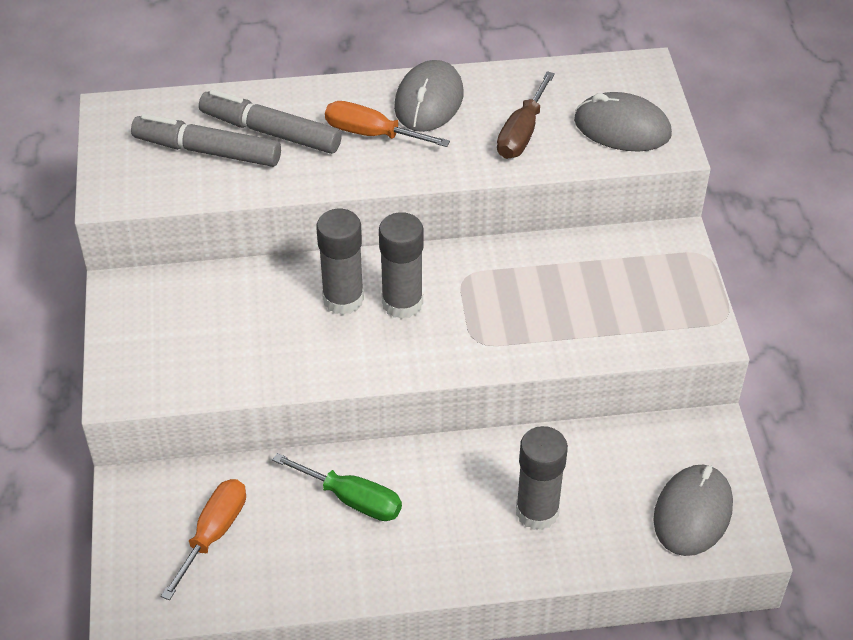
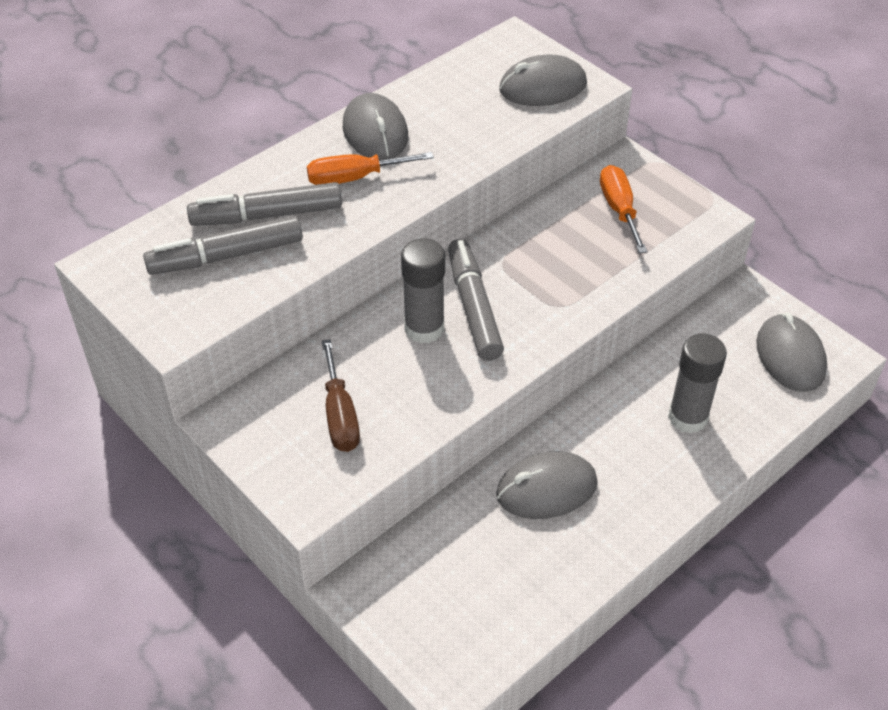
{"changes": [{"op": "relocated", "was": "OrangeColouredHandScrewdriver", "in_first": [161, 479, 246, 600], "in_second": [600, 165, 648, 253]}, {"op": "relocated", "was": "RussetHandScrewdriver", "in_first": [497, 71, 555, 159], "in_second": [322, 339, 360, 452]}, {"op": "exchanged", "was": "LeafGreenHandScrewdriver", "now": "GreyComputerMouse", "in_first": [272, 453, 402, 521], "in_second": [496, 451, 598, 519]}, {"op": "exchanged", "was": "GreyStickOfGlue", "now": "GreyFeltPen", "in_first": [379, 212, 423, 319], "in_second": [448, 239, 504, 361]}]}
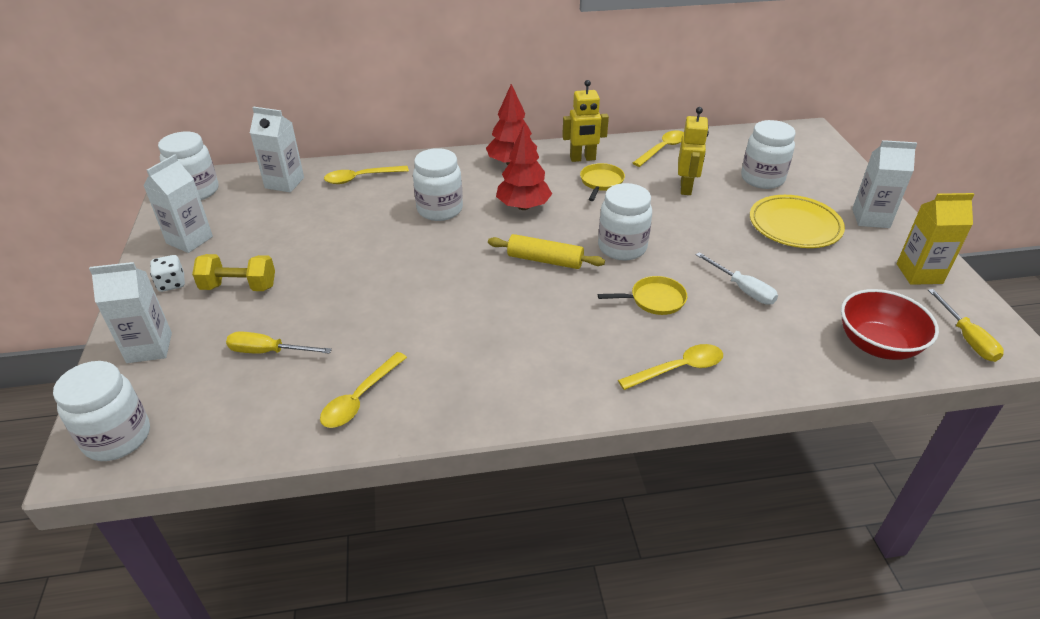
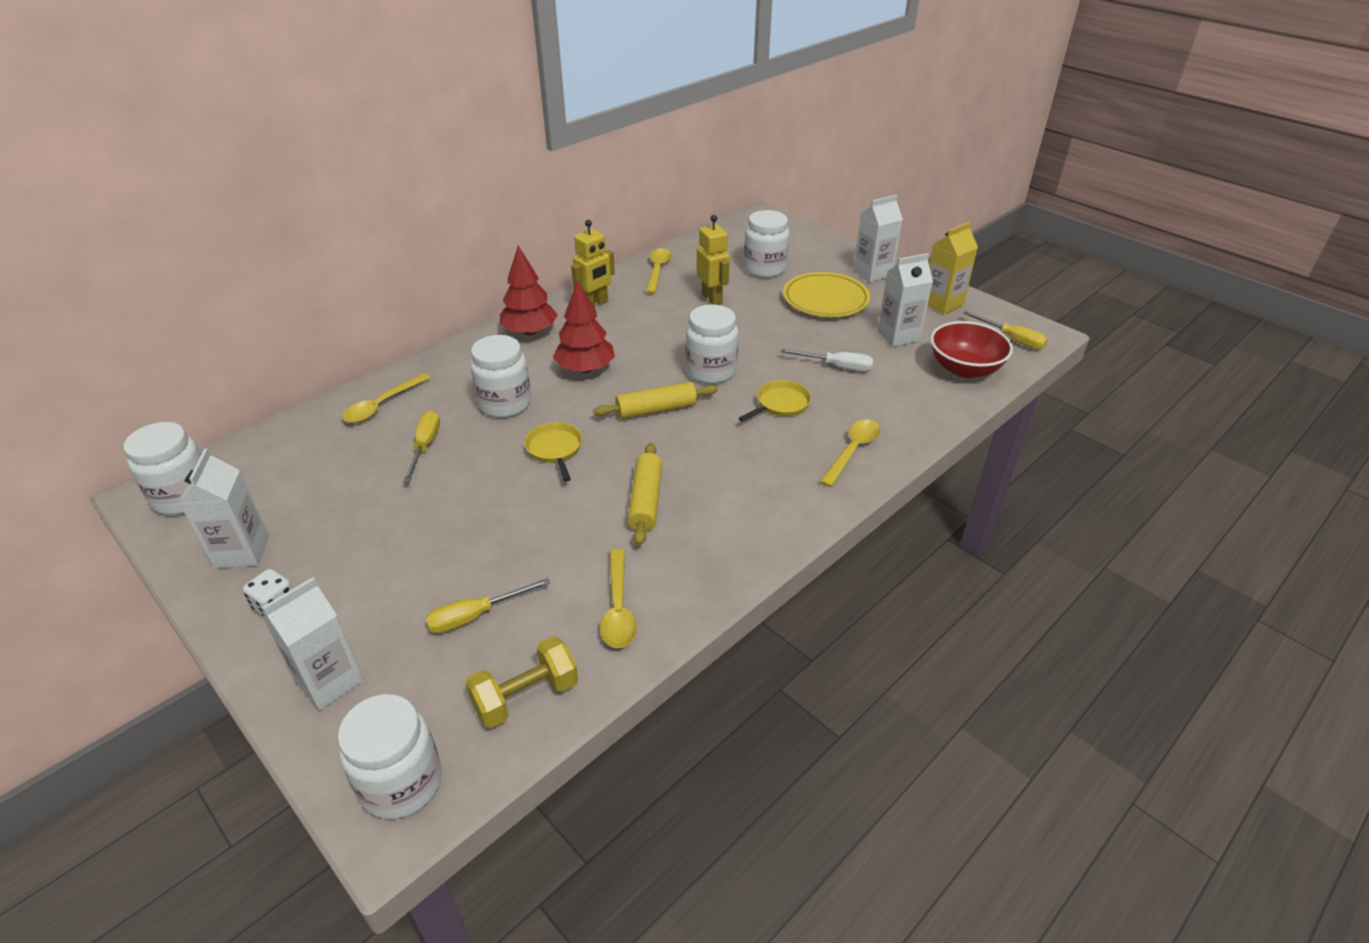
{"changes": [{"op": "appeared", "now": "BrightYellowHandScrewdriver", "in_second": [403, 411, 440, 483]}, {"op": "appeared", "now": "BrightYellowRollingPin", "in_second": [628, 443, 662, 546]}, {"op": "relocated", "was": "BrightYellowHandWeight", "in_first": [192, 254, 275, 291], "in_second": [466, 636, 578, 728]}, {"op": "relocated", "was": "PureWhiteMilkCarton", "in_first": [250, 107, 304, 192], "in_second": [877, 253, 933, 347]}, {"op": "relocated", "was": "BrightYellowFryingPan", "in_first": [580, 163, 625, 201], "in_second": [524, 422, 582, 482]}]}
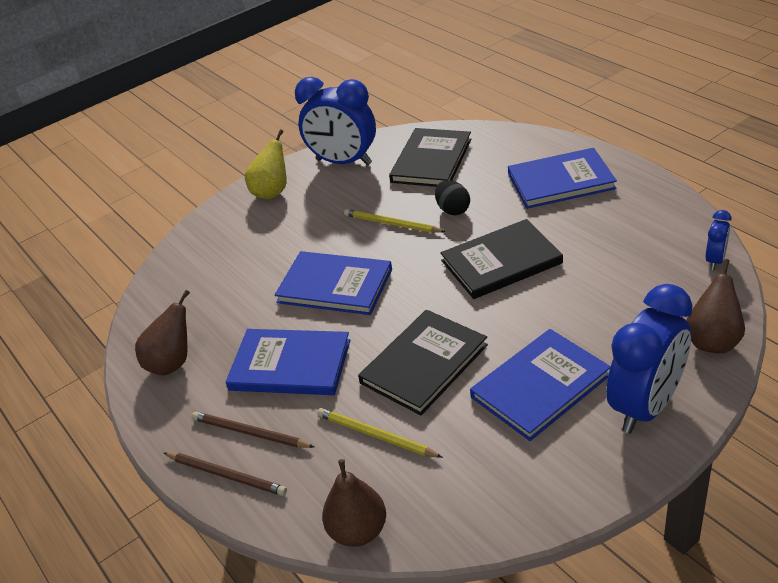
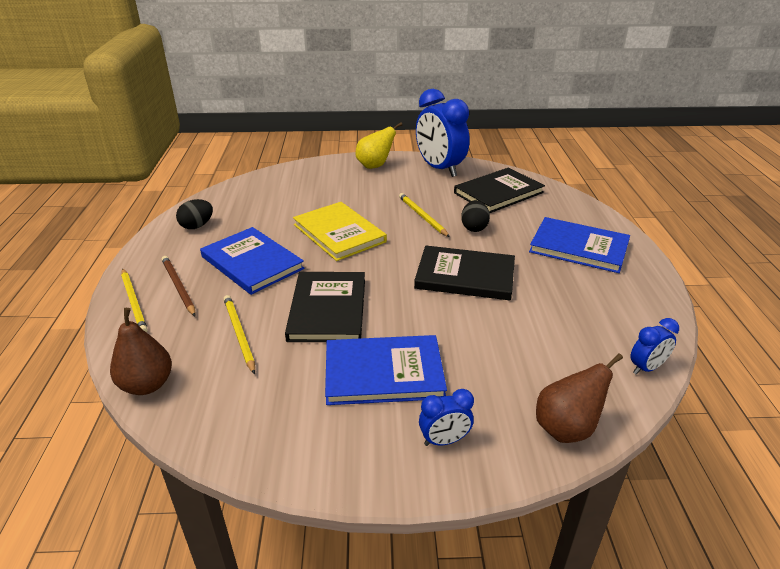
{"changes": [{"op": "exchanged", "was": "RussetToyPear", "now": "BlackEggShape", "in_first": [135, 290, 190, 375], "in_second": [176, 199, 213, 229]}, {"op": "colour", "was": "RussetLeadPencil", "now": "BrightYellowLeadPencil", "in_first": [164, 452, 287, 496], "in_second": [121, 268, 148, 333]}, {"op": "colour", "was": "BlueHardcover", "now": "BrightYellowHardcover", "in_first": [274, 251, 392, 315], "in_second": [293, 202, 387, 261]}, {"op": "spun", "was": "BlackHardcover", "in_first": [358, 310, 488, 415], "in_second": [285, 272, 365, 342], "clockwise": -75}, {"op": "size", "was": "BlueClock", "in_first": [606, 284, 693, 434], "in_second": [419, 389, 474, 446], "ratio": 0.46}]}
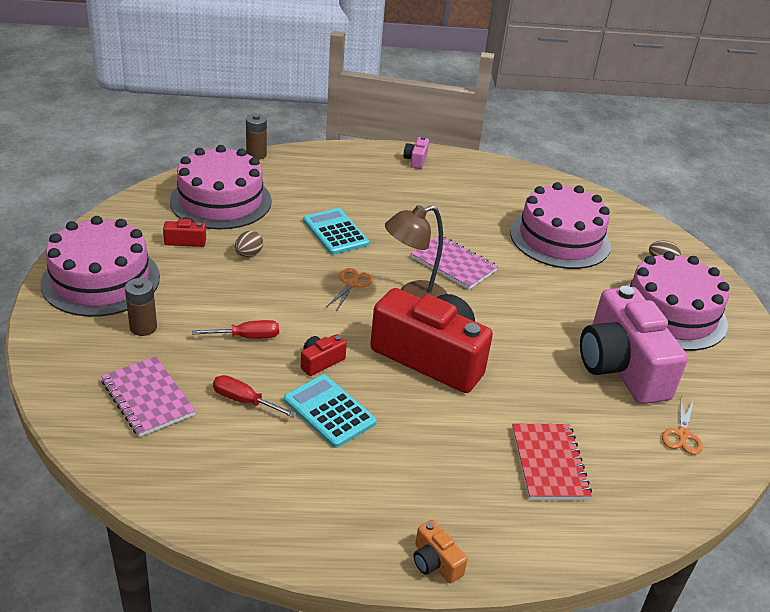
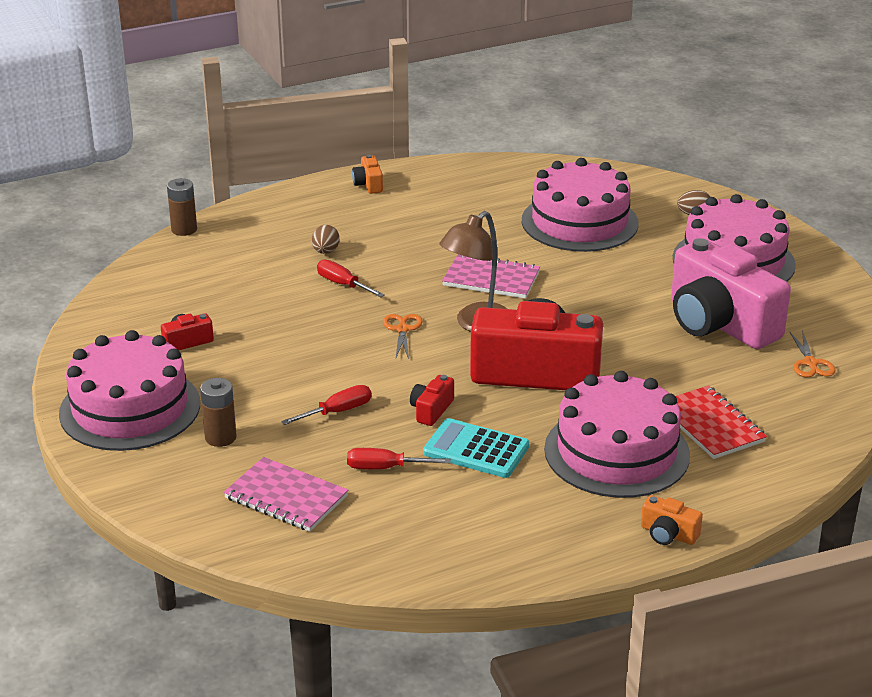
{"changes": [{"op": "relocated", "was": "PinkGateau", "in_first": [170, 145, 272, 230], "in_second": [544, 371, 690, 498]}, {"op": "relocated", "was": "RussetEggShape", "in_first": [235, 231, 263, 257], "in_second": [312, 225, 340, 254]}, {"op": "exchanged", "was": "TealAddingMachine", "now": "CrimsonHandScrewdriver", "in_first": [303, 208, 369, 255], "in_second": [317, 259, 385, 297]}, {"op": "colour", "was": "PinkCamera", "now": "OrangeColouredCamera", "in_first": [404, 136, 429, 169], "in_second": [352, 154, 383, 194]}]}
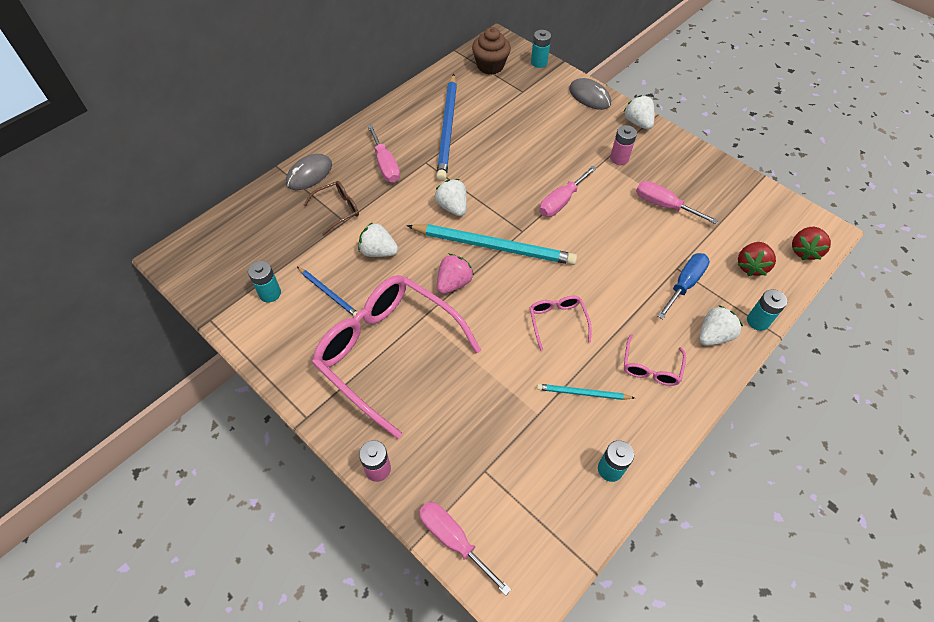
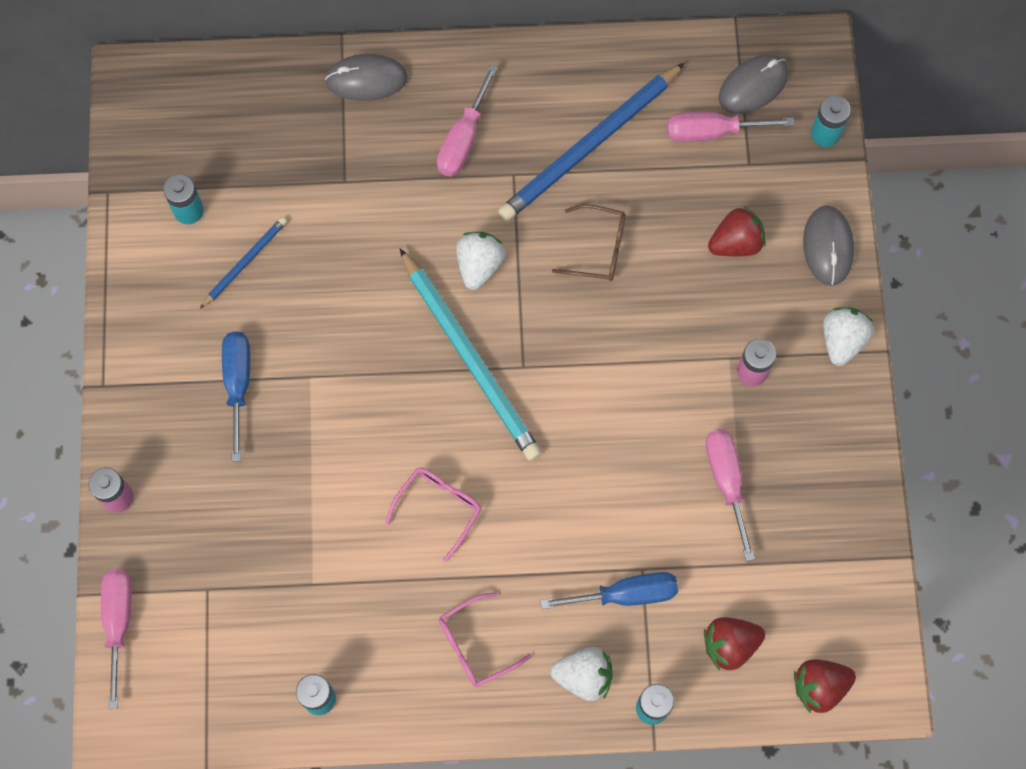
{"changes": [{"op": "missing", "was": "PureWhiteBerry", "in_first": [358, 222, 398, 257]}, {"op": "missing", "was": "PinkBerry", "in_first": [437, 254, 474, 294]}, {"op": "missing", "was": "TealLeadPencil", "in_first": [537, 384, 634, 400]}, {"op": "appeared", "now": "CrimsonBerry", "in_second": [708, 206, 766, 256]}, {"op": "relocated", "was": "RussetSpectacles", "in_first": [304, 181, 359, 235], "in_second": [552, 204, 626, 281]}, {"op": "relocated", "was": "PinkHandScrewdriver", "in_first": [539, 165, 597, 217], "in_second": [667, 112, 794, 142]}, {"op": "exchanged", "was": "PinkSpectacles", "now": "BlueHandScrewdriver", "in_first": [312, 275, 481, 439], "in_second": [222, 331, 250, 462]}, {"op": "exchanged", "was": "RussetMuffin", "now": "GreyComputerMouse", "in_first": [472, 27, 511, 75], "in_second": [718, 55, 789, 114]}, {"op": "spun", "was": "BlueLeadPencil", "in_first": [297, 267, 358, 317], "in_second": [200, 217, 287, 309], "clockwise": -135}]}
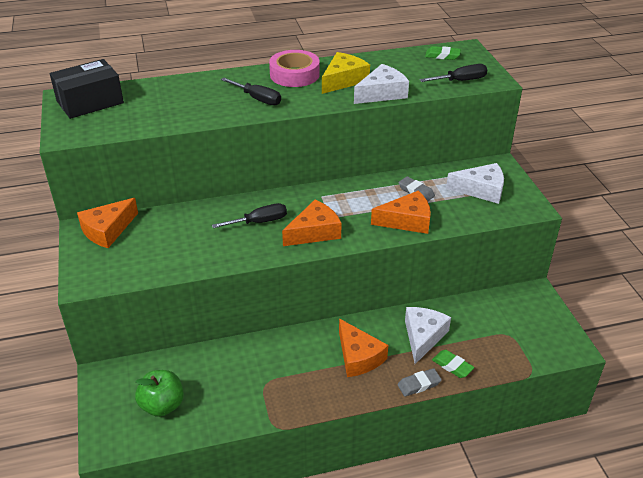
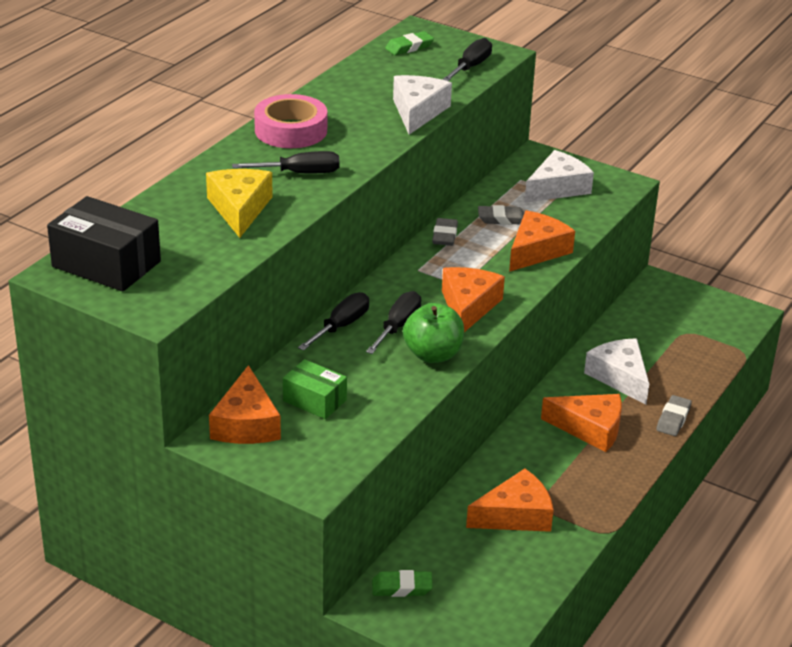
{"changes": [{"op": "appeared", "now": "LeafGreenParcel", "in_second": [283, 359, 347, 419]}, {"op": "appeared", "now": "BlackHandScrewdriver", "in_second": [298, 292, 369, 351]}, {"op": "appeared", "now": "GreyGumEraser", "in_second": [432, 218, 458, 246]}, {"op": "appeared", "now": "OrangeColouredPieceOfCheese", "in_second": [466, 469, 554, 532]}, {"op": "relocated", "was": "LeafGreenToyApple", "in_first": [135, 370, 184, 417], "in_second": [403, 303, 464, 363]}, {"op": "relocated", "was": "BrightYellowPieceOfCheese", "in_first": [322, 52, 370, 94], "in_second": [206, 169, 273, 238]}, {"op": "relocated", "was": "LeafGreenGumEraser", "in_first": [432, 350, 475, 378], "in_second": [372, 570, 433, 597]}, {"op": "spun", "was": "BlackParcel", "in_first": [50, 59, 124, 119], "in_second": [47, 196, 161, 292], "clockwise": -75}]}
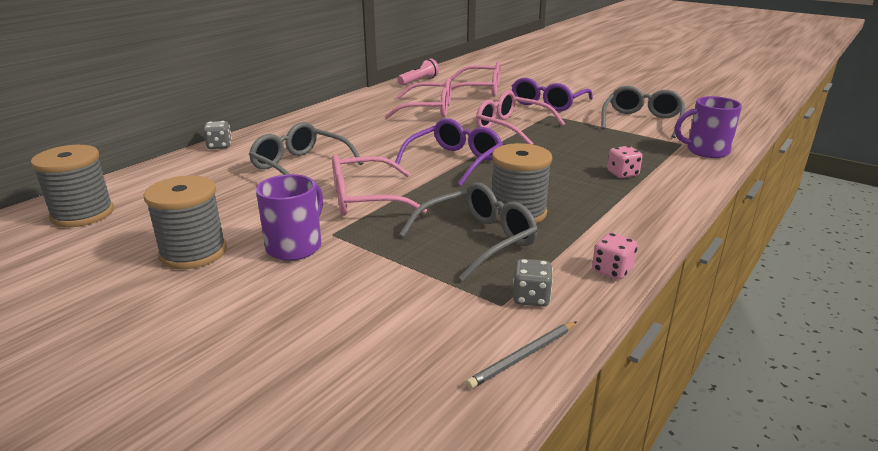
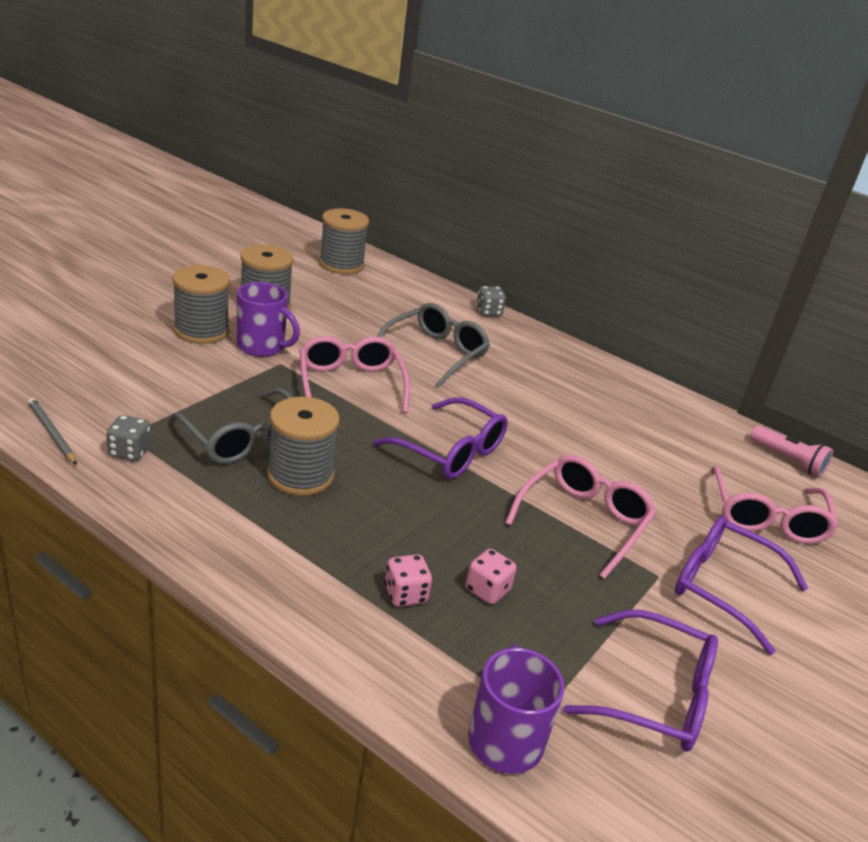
{"changes": [{"op": "missing", "was": "PinkSpectacles", "in_first": [385, 78, 452, 119]}, {"op": "appeared", "now": "GreyBobbin", "in_second": [172, 265, 230, 344]}, {"op": "relocated", "was": "PinkDie", "in_first": [592, 233, 637, 280], "in_second": [466, 549, 517, 604]}, {"op": "colour", "was": "GreySpectacles", "now": "PurpleSpectacles", "in_first": [601, 86, 685, 138], "in_second": [563, 610, 718, 752]}]}
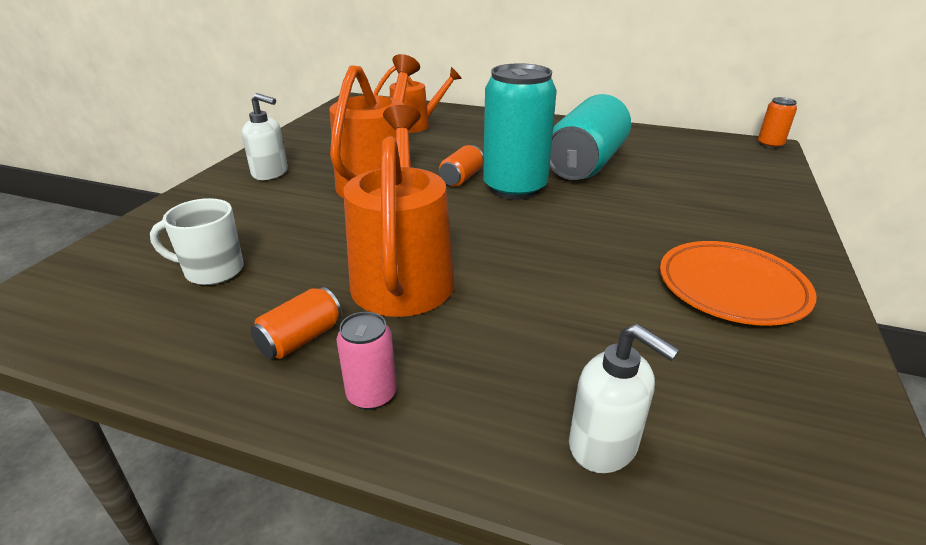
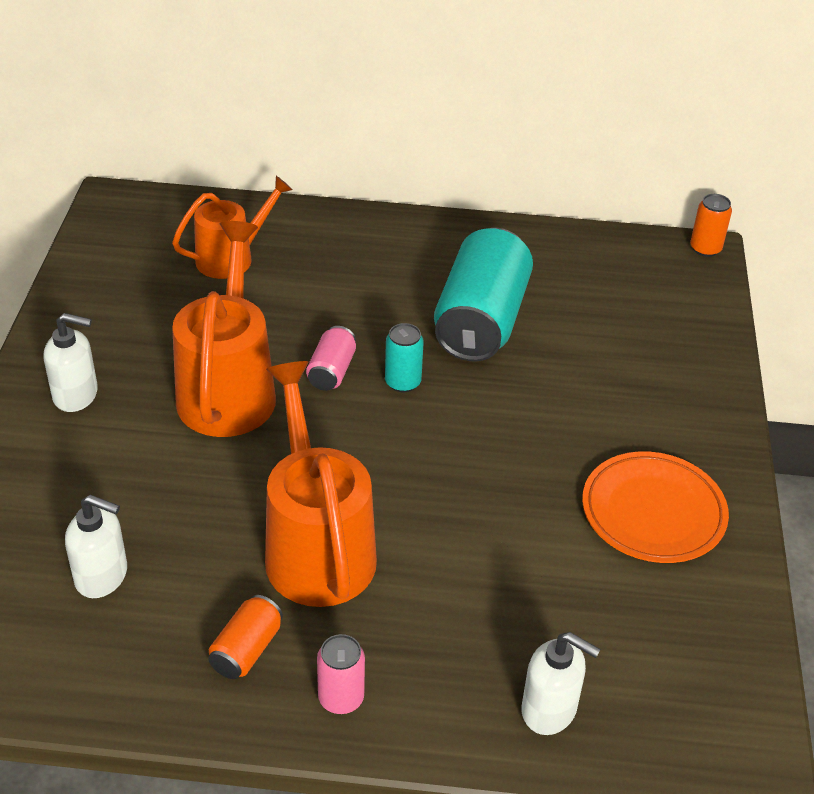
{"changes": [{"op": "exchanged", "was": "PureWhiteTeaMug", "now": "PureWhiteSoapDispenser", "in_first": [150, 198, 243, 285], "in_second": [65, 495, 127, 598]}, {"op": "colour", "was": "OrangeColouredTin", "now": "PinkTin", "in_first": [439, 145, 484, 186], "in_second": [306, 326, 356, 391]}, {"op": "size", "was": "TealTin", "in_first": [483, 63, 557, 200], "in_second": [385, 323, 424, 392], "ratio": 0.46}]}
